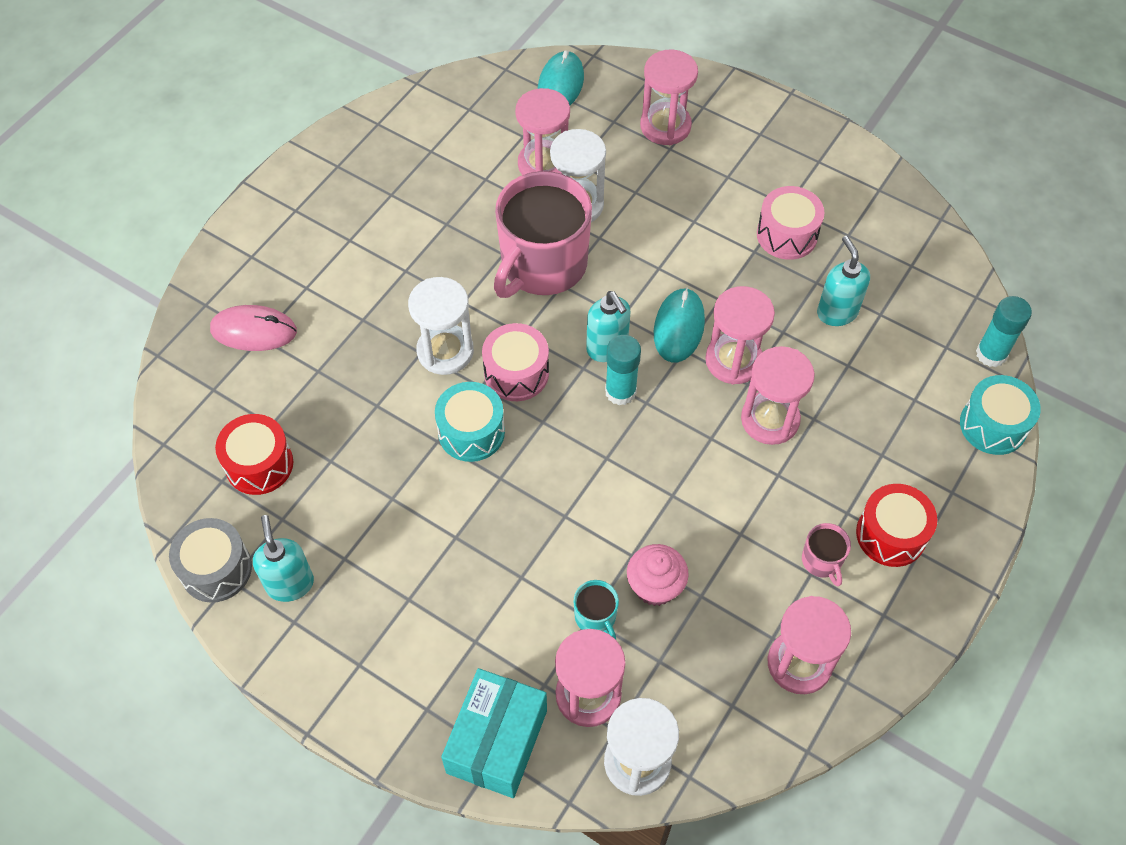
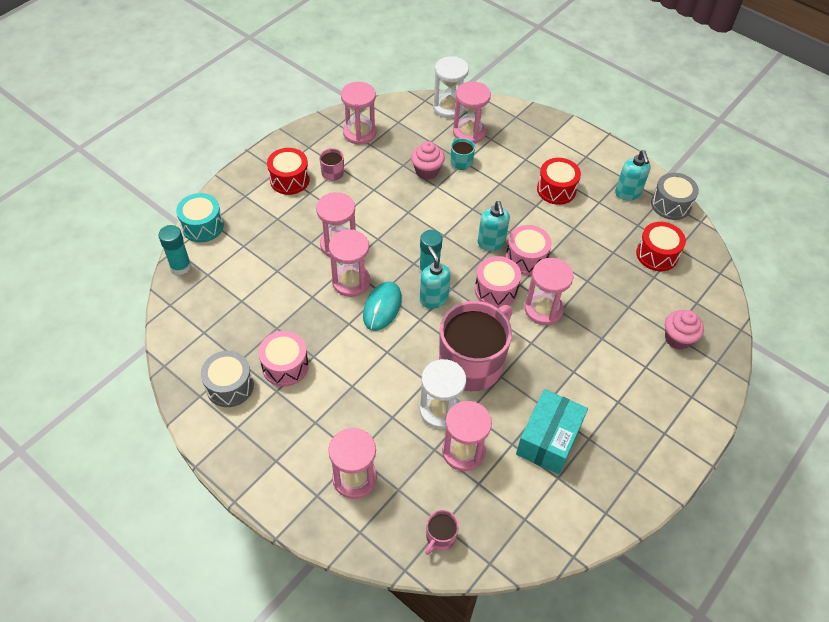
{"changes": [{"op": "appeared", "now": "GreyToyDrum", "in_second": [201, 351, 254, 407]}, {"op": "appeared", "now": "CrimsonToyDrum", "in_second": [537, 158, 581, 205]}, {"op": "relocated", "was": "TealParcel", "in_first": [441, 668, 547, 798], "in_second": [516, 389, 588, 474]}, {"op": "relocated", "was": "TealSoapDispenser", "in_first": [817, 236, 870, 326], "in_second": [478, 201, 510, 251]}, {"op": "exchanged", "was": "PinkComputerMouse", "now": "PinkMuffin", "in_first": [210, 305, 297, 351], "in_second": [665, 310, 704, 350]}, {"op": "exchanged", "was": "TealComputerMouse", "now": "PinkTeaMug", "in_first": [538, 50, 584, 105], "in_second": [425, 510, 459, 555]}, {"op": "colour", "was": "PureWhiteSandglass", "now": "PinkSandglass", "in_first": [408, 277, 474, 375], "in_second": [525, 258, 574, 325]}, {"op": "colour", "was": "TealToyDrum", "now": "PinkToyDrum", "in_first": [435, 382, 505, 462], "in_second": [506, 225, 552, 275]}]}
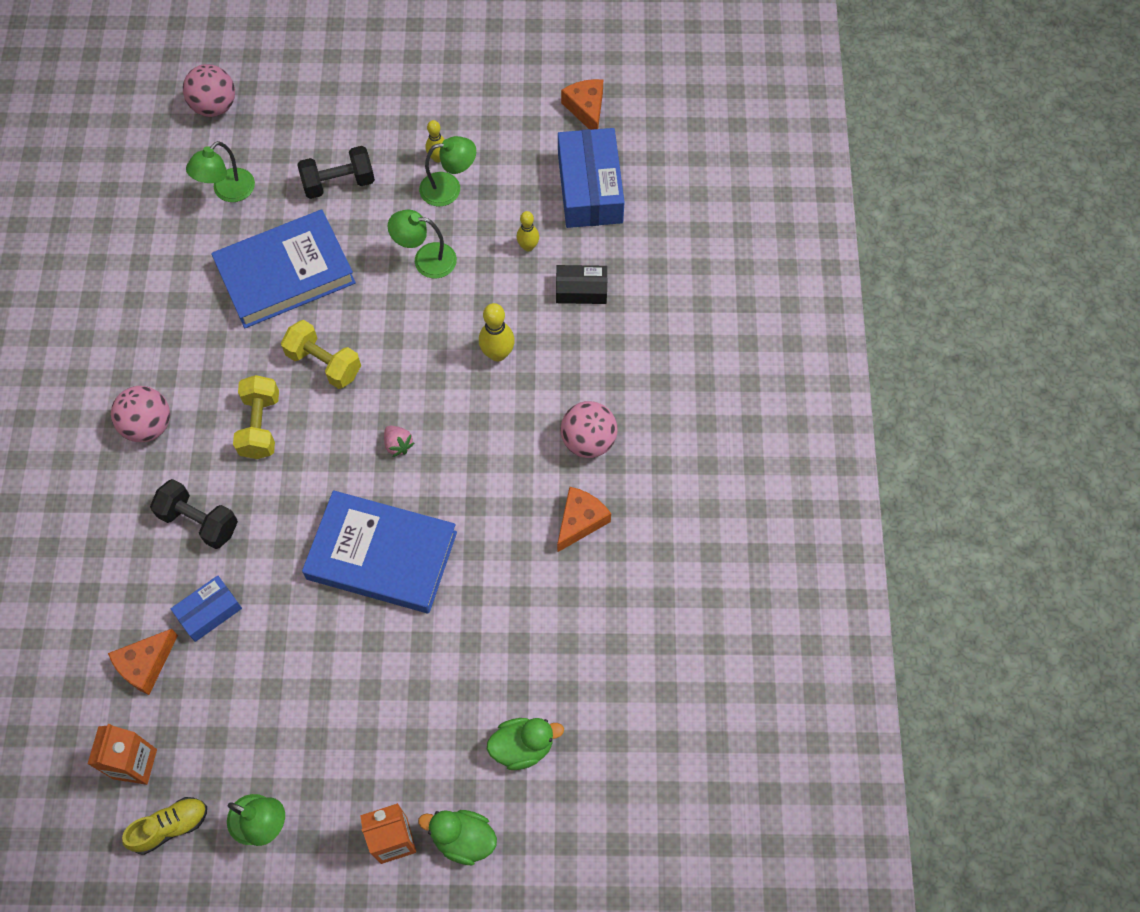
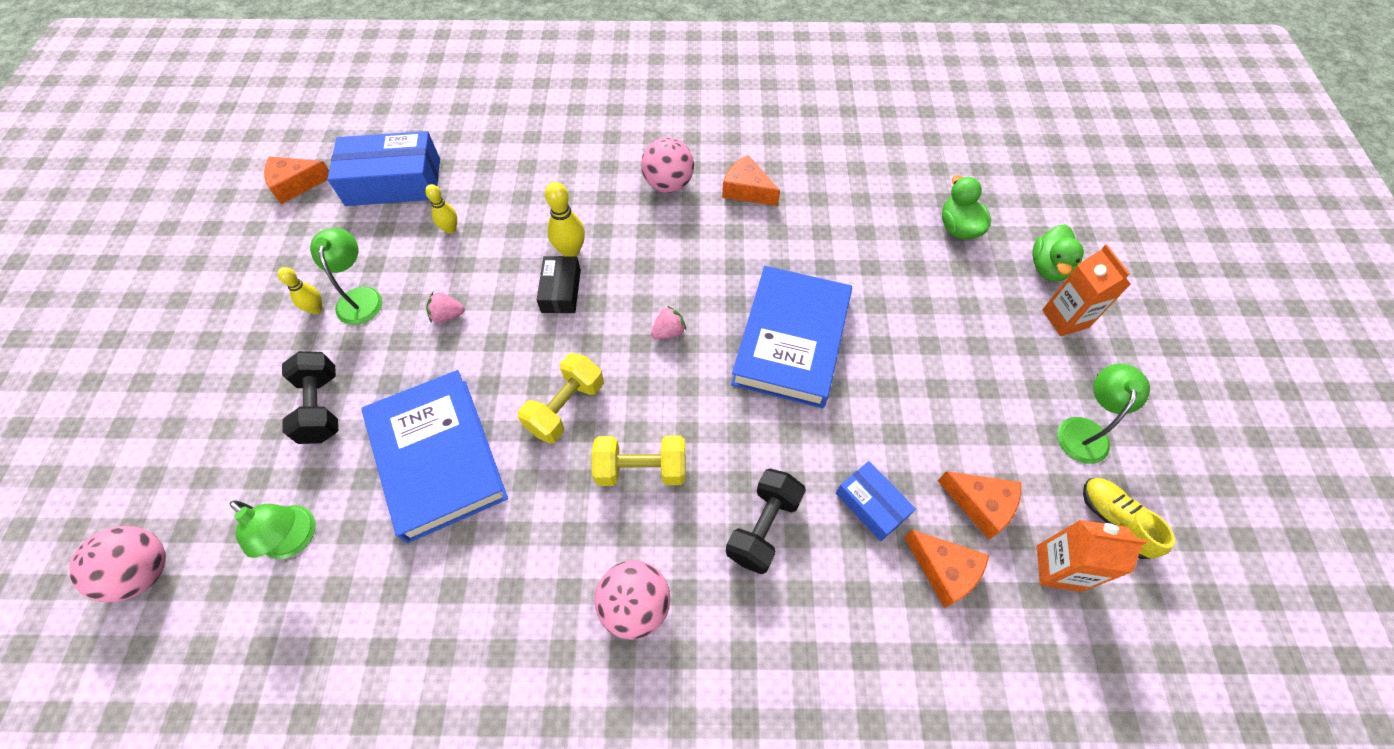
{"changes": [{"op": "appeared", "now": "OrangeColouredPieceOfCheese", "in_second": [938, 471, 1021, 539]}, {"op": "relocated", "was": "BlackParcel", "in_first": [556, 265, 607, 304], "in_second": [537, 256, 581, 313]}, {"op": "exchanged", "was": "LeafGreenReadingLamp", "now": "PinkBerry", "in_first": [387, 210, 457, 278], "in_second": [426, 292, 465, 323]}]}
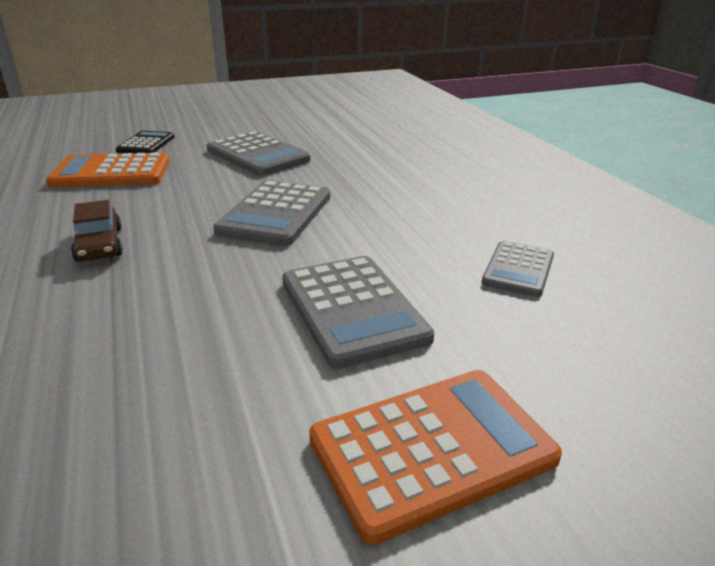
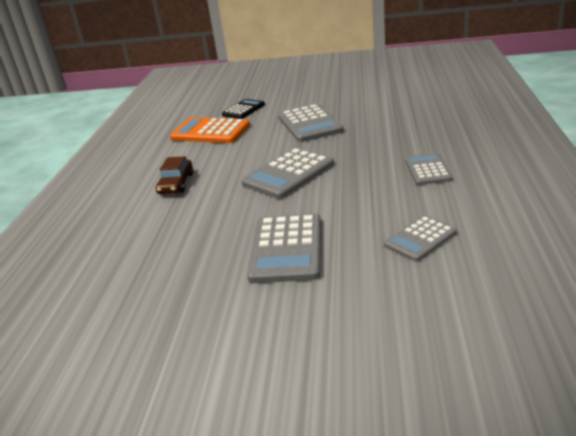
{"changes": [{"op": "missing", "was": "OrangeColouredAddingMachine", "in_first": [309, 370, 562, 545]}, {"op": "appeared", "now": "GreyAddingMachine", "in_second": [405, 153, 452, 185]}]}
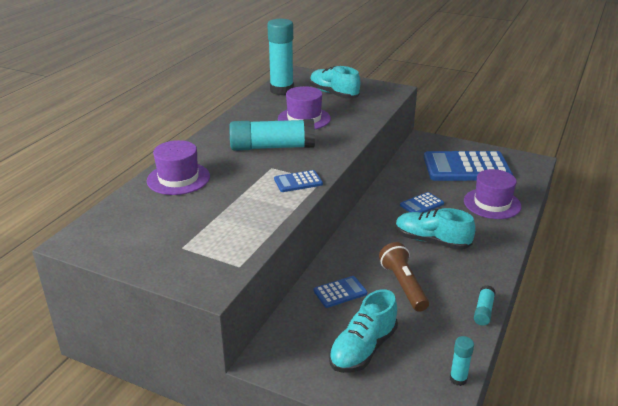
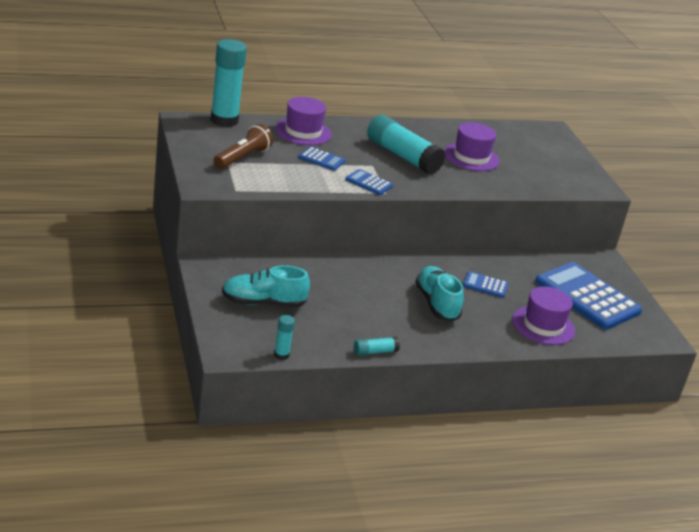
{"changes": [{"op": "missing", "was": "TealSneaker", "in_first": [310, 66, 360, 99]}, {"op": "relocated", "was": "TealStickOfGlue", "in_first": [267, 19, 294, 95], "in_second": [211, 39, 247, 127]}, {"op": "relocated", "was": "BlueAddingMachine", "in_first": [313, 276, 367, 308], "in_second": [298, 147, 345, 171]}, {"op": "relocated", "was": "RussetPocketTorch", "in_first": [379, 242, 429, 312], "in_second": [213, 124, 273, 169]}]}
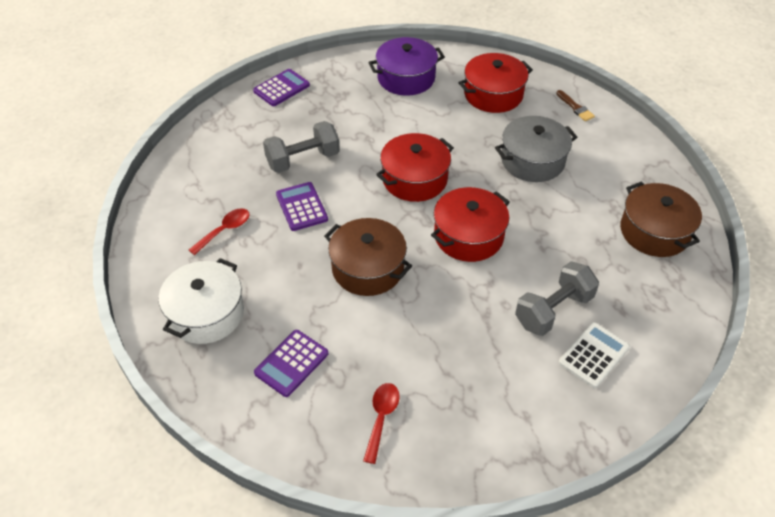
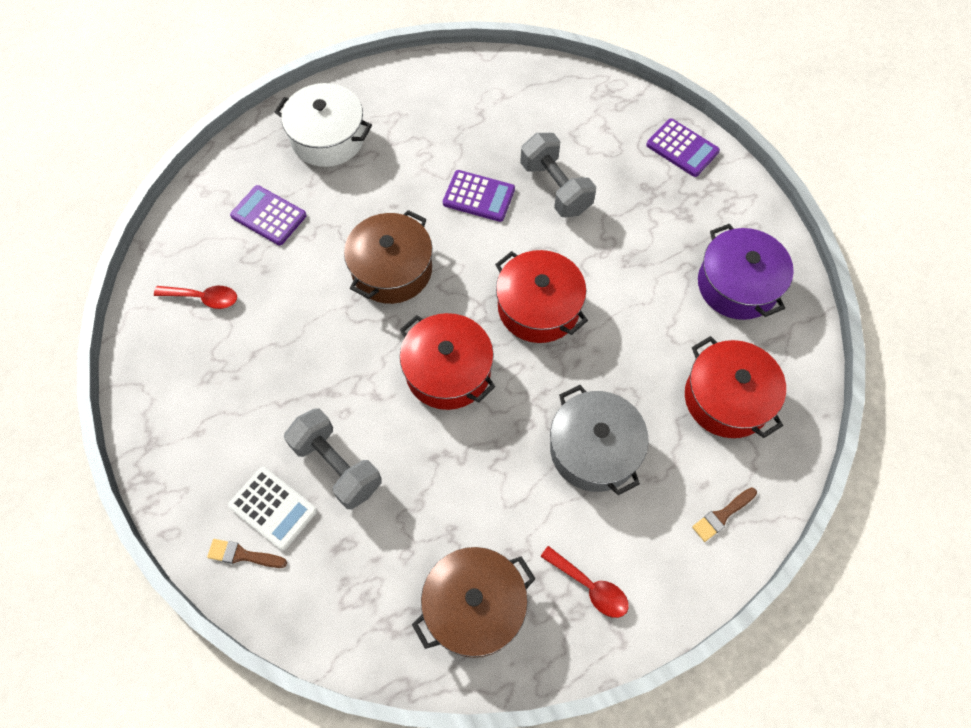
{"changes": [{"op": "appeared", "now": "RussetPaintbrush", "in_second": [207, 539, 287, 568]}, {"op": "relocated", "was": "CrimsonSpoon", "in_first": [189, 208, 250, 255], "in_second": [540, 546, 629, 618]}, {"op": "spun", "was": "PurpleAddingMachine", "in_first": [276, 182, 328, 231], "in_second": [443, 170, 515, 222], "clockwise": 45}]}
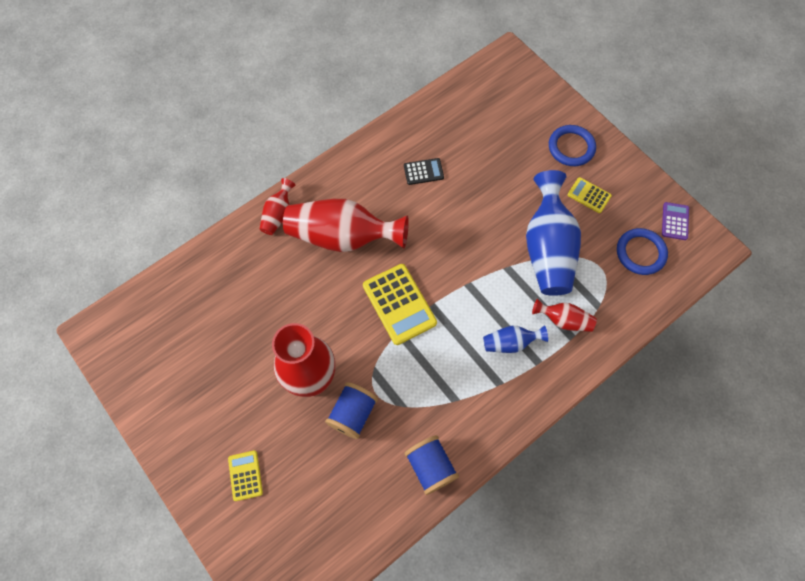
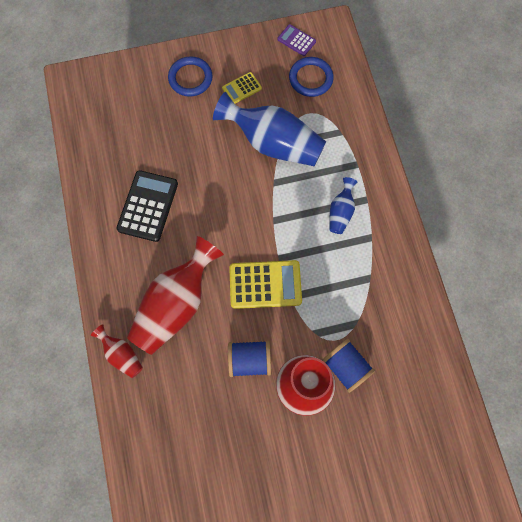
{"changes": [{"op": "missing", "was": "BrightYellowAddingMachine", "in_first": [228, 450, 263, 501]}, {"op": "missing", "was": "CrimsonVase", "in_first": [532, 299, 597, 332]}, {"op": "relocated", "was": "BlueBobbin", "in_first": [405, 435, 459, 495], "in_second": [228, 340, 271, 377]}, {"op": "size", "was": "BlackAddingMachine", "in_first": [404, 158, 444, 185], "in_second": [116, 170, 178, 242], "ratio": 1.83}]}
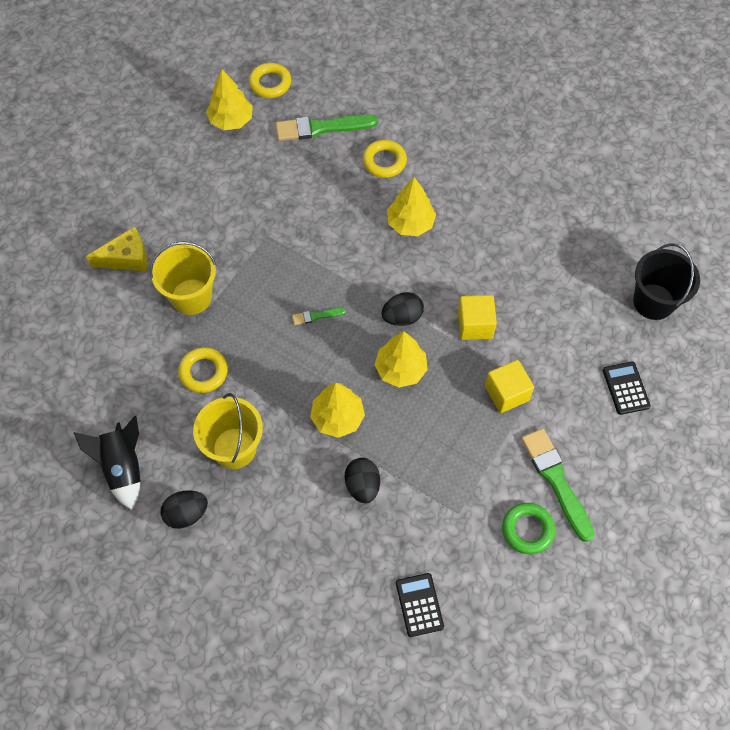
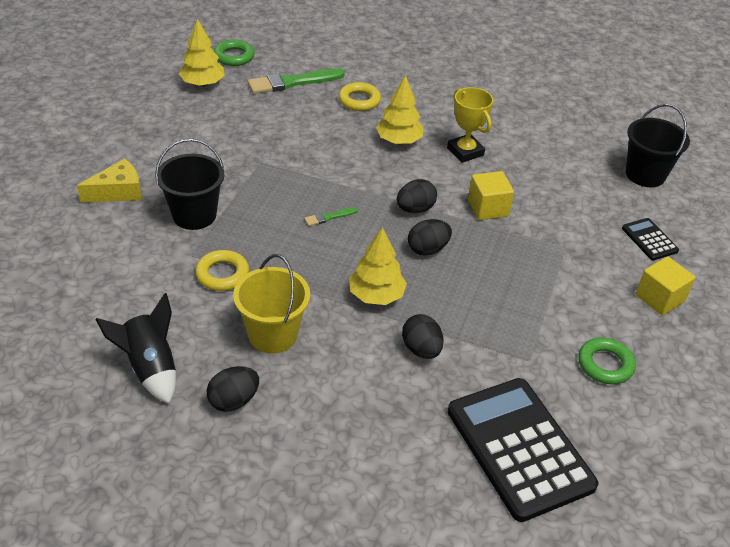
{"changes": [{"op": "missing", "was": "LeafGreenPaintbrush", "in_first": [521, 428, 594, 542]}, {"op": "appeared", "now": "BrightYellowPrizeCup", "in_second": [447, 87, 494, 163]}, {"op": "relocated", "was": "BrightYellowCube", "in_first": [485, 360, 534, 413], "in_second": [636, 256, 696, 316]}, {"op": "exchanged", "was": "BrightYellowFirTree", "now": "BlackEggShape", "in_first": [374, 331, 428, 388], "in_second": [408, 219, 452, 256]}, {"op": "colour", "was": "BrightYellowBucket", "now": "BlackBucket", "in_first": [150, 241, 217, 315], "in_second": [155, 138, 224, 230]}, {"op": "colour", "was": "BrightYellowHoop", "now": "LeafGreenHoop", "in_first": [249, 63, 291, 98], "in_second": [214, 40, 255, 66]}, {"op": "size", "was": "BlackAddingMachine", "in_first": [396, 573, 444, 637], "in_second": [448, 378, 598, 522], "ratio": 2.21}]}
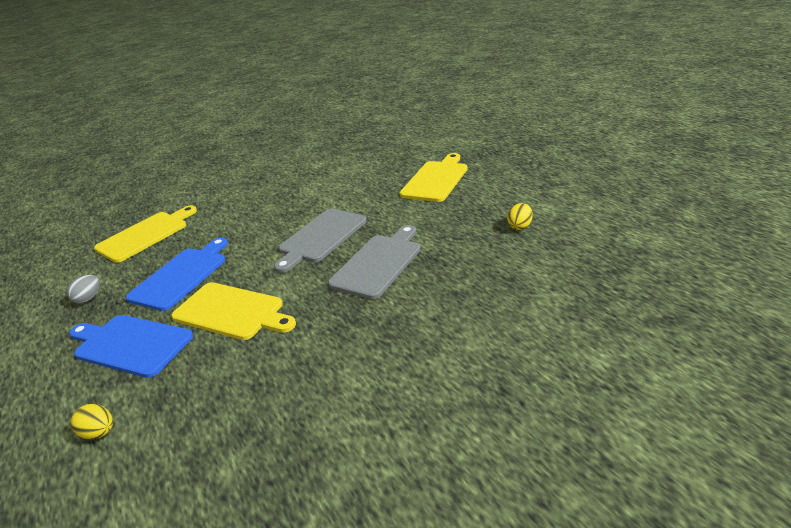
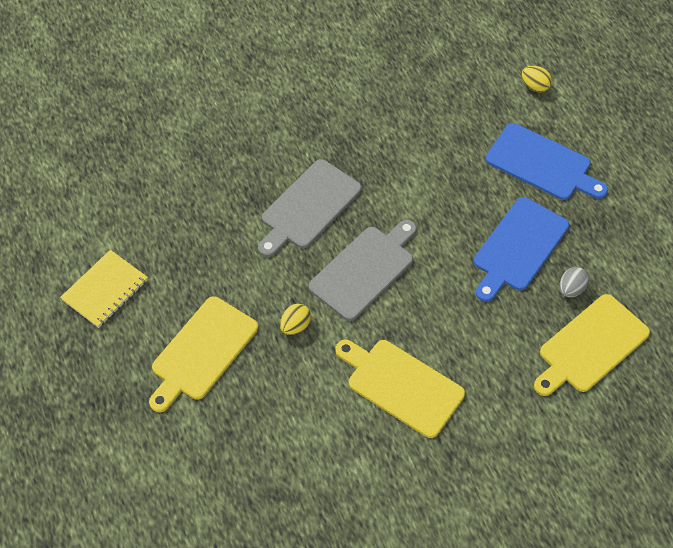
{"changes": [{"op": "appeared", "now": "BrightYellowNotebook", "in_second": [60, 250, 148, 328]}, {"op": "relocated", "was": "GreyEggShape", "in_first": [67, 275, 100, 303], "in_second": [560, 267, 589, 297]}, {"op": "relocated", "was": "BrightYellowBreadBoard", "in_first": [171, 282, 296, 340], "in_second": [335, 340, 465, 438]}, {"op": "relocated", "was": "BrightYellowEggShape", "in_first": [507, 203, 533, 230], "in_second": [280, 304, 311, 335]}]}
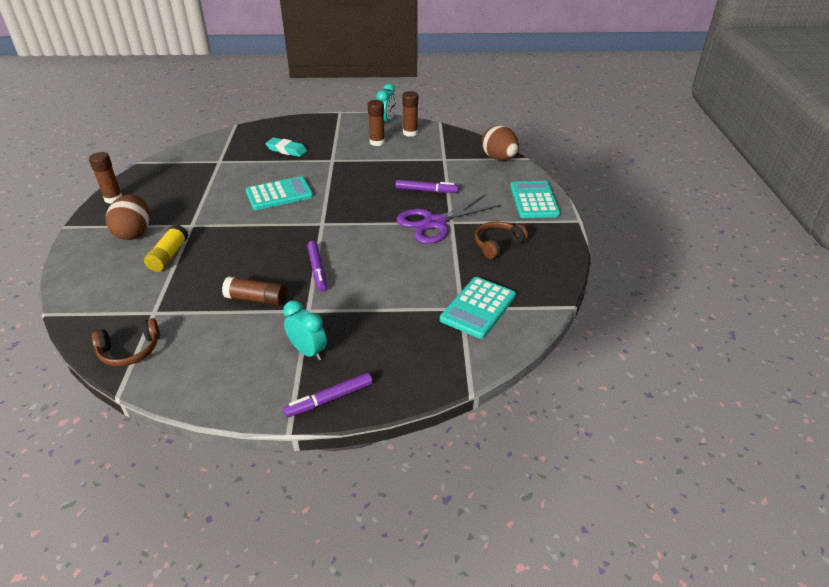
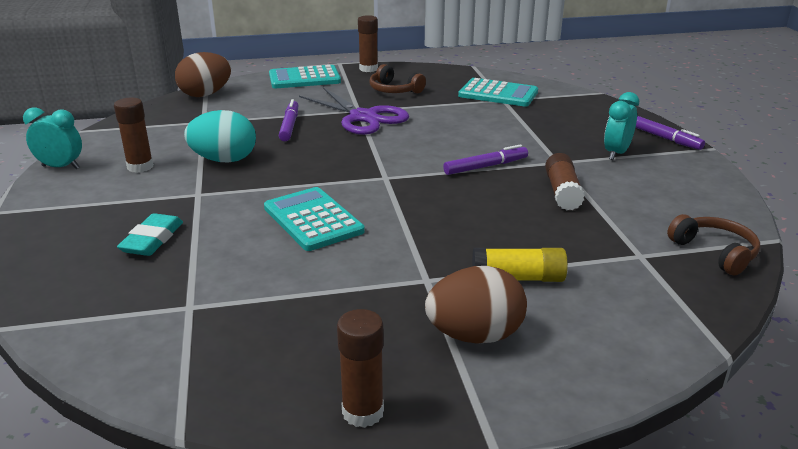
{"changes": [{"op": "appeared", "now": "TealEggShape", "in_second": [184, 110, 256, 163]}, {"op": "relocated", "was": "RussetStickOfGlue", "in_first": [402, 91, 418, 137], "in_second": [358, 15, 378, 72]}]}
